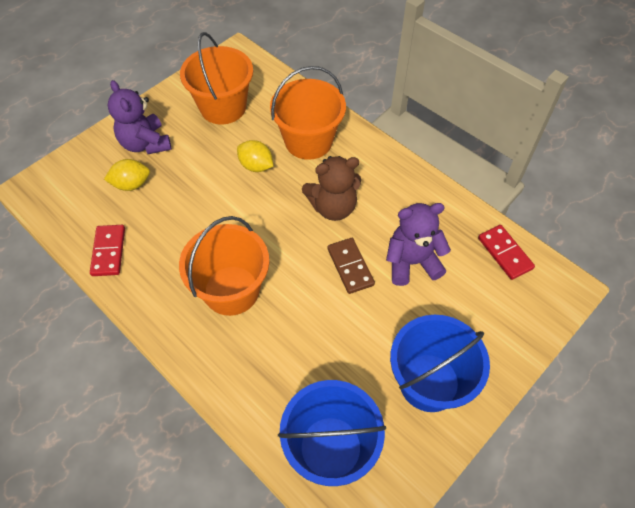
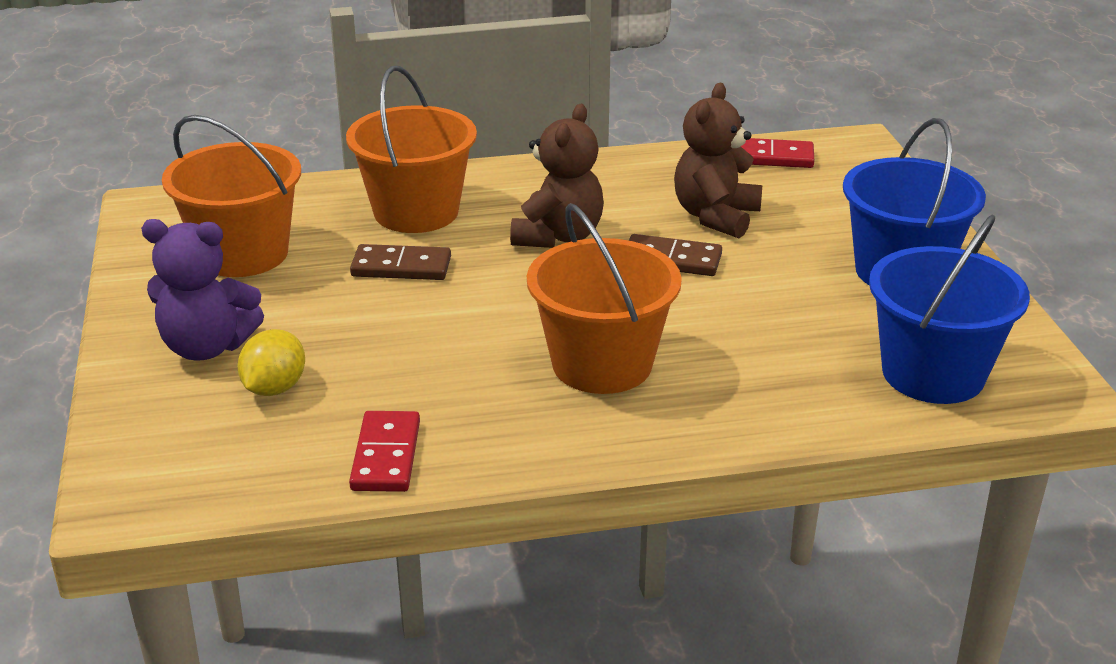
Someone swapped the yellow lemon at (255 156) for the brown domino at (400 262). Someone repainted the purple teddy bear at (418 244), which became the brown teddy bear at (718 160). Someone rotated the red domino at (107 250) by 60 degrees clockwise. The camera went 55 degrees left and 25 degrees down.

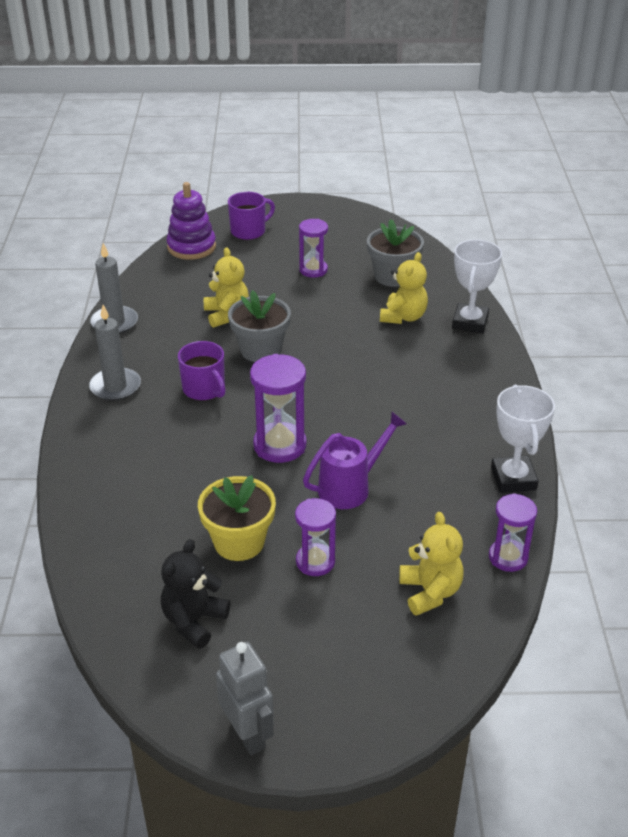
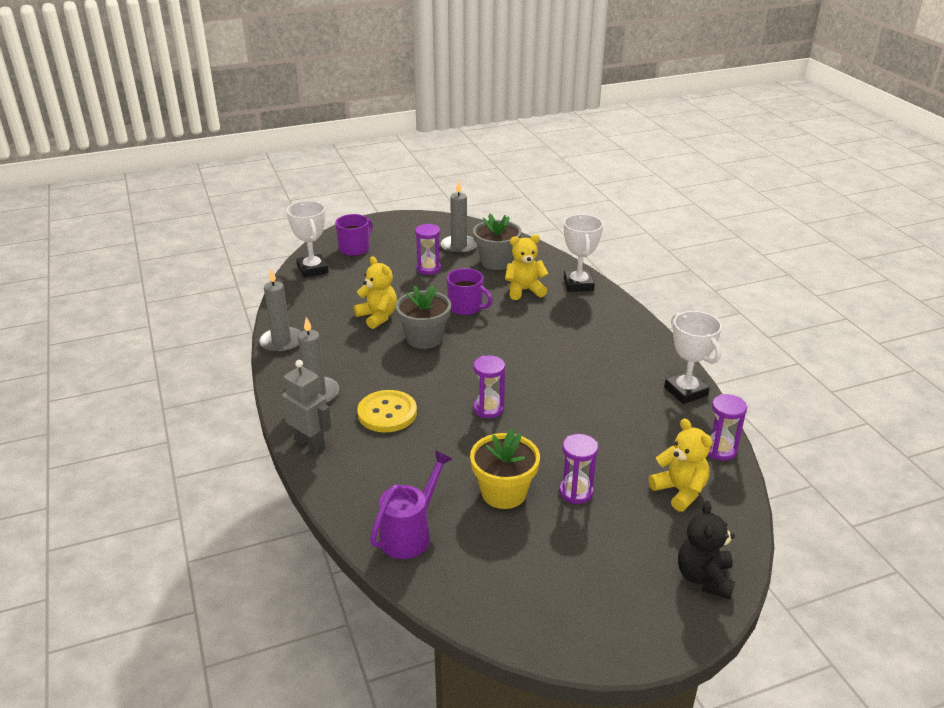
Someone swapped the purple stacking toy at (191 221) for the white trophy at (307 239). Someone rotated the yellow teddy bear at (404 288) by 105 degrees counterclockwise. Someone carried the purple mug from (202 371) to (470 291). Someone scaled the purple hourglass at (278 408) by 0.66. Someone carried the purple watering can from (355 460) to (411 504). Someone carried the black teddy bear from (195 594) to (706 550). Someone carried the grey robot from (245 698) to (306 406). Someone put down the grey candle at (459 217). Someone put down the yellow button at (387 411). The camera went 20 degrees left and 5 degrees down.

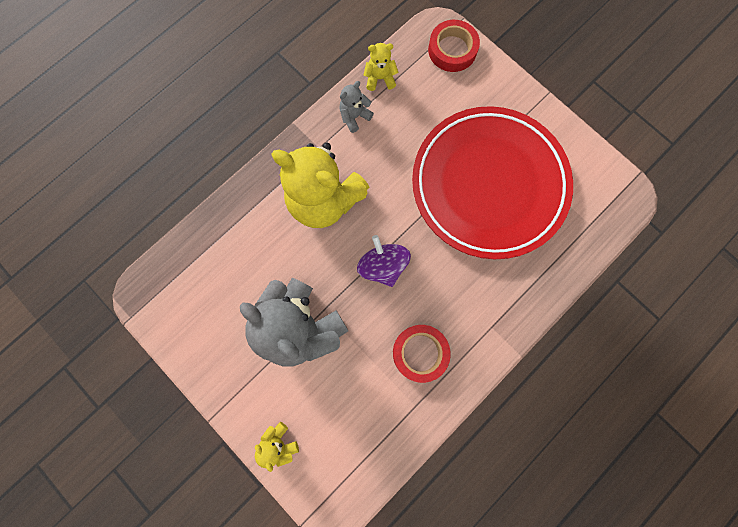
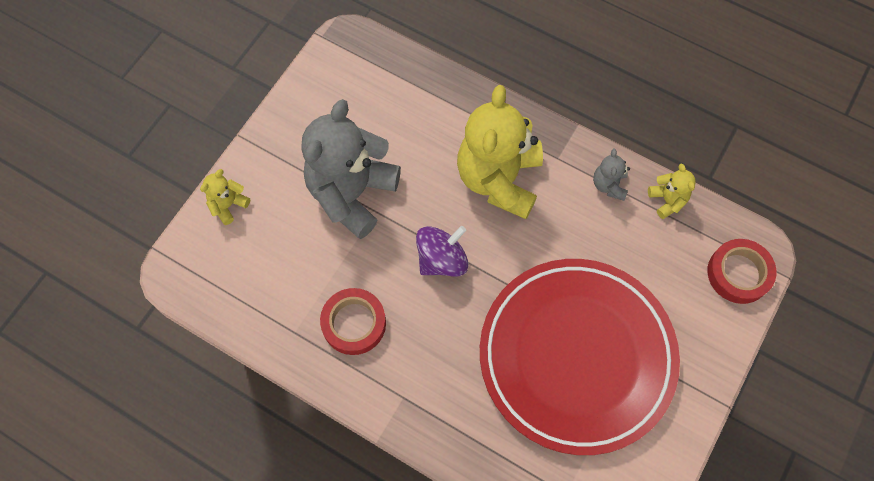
Someone rotated the grey teddy bear at (356 107) by 120 degrees counterclockwise. The camera went 75 degrees right and 10 degrees down.

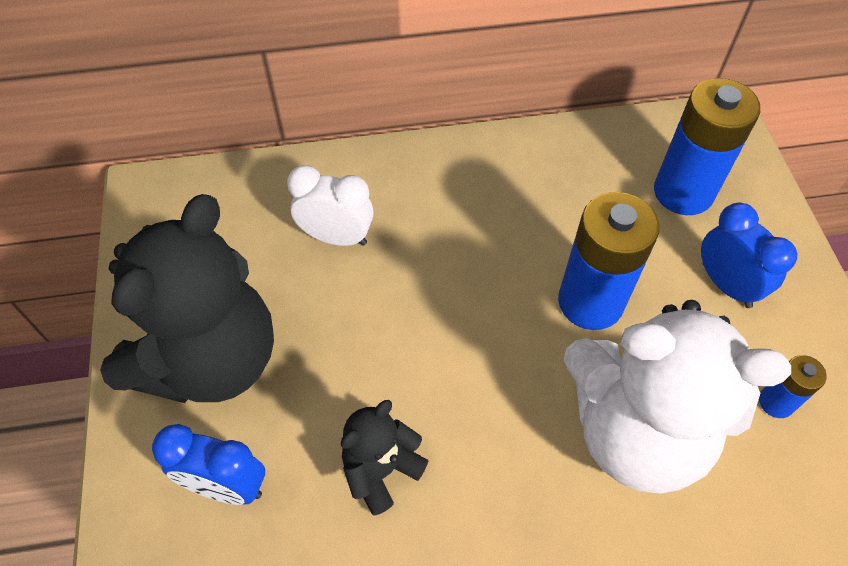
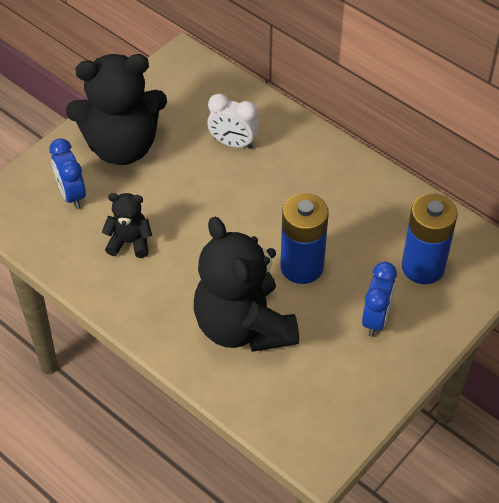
Someone rotated the white clock at (330 205) by 135 degrees clockwise. Someone repainted the white teddy bear at (677 397), which became the black teddy bear at (246 284). Someone took away the blue battery at (793 386). The camera went 50 degrees right and 5 degrees down.

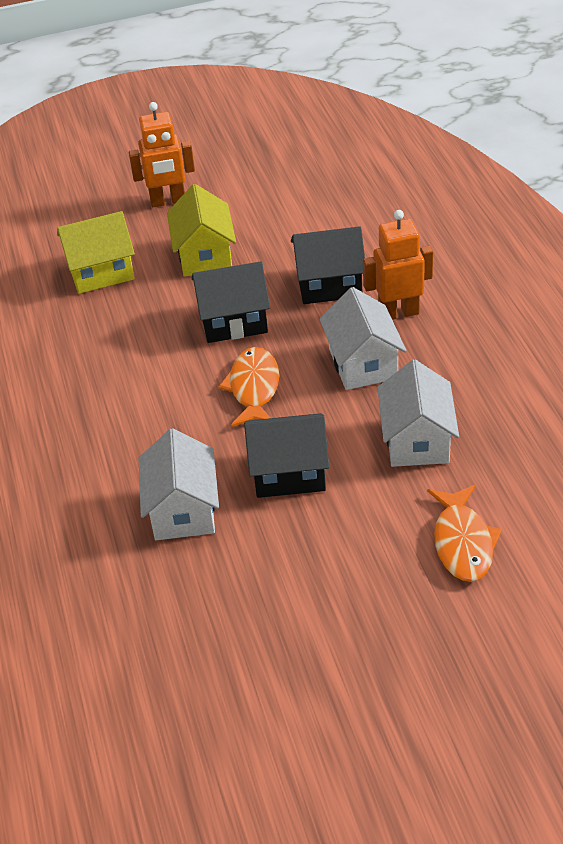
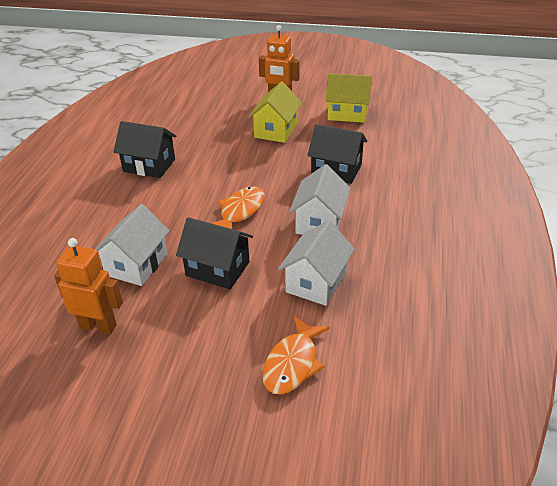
Someone carried the orange robot from (398 265) to (88 286). Someone carried the yellow house from (96 252) to (349 98). Someone carried the black house from (231 302) to (145 149). The camera went 25 degrees right and 5 degrees down.

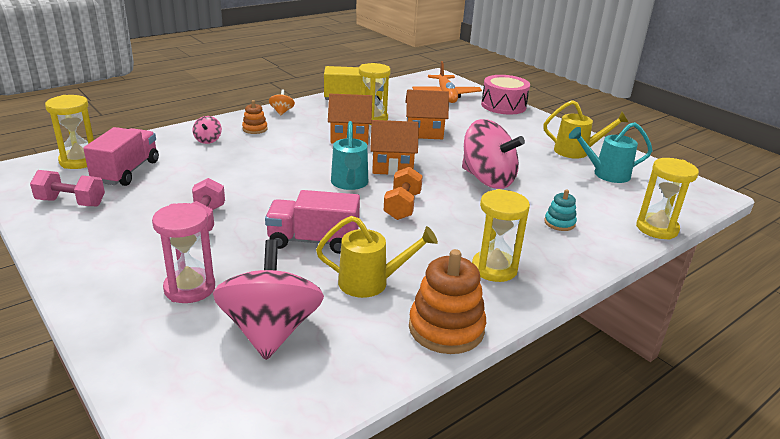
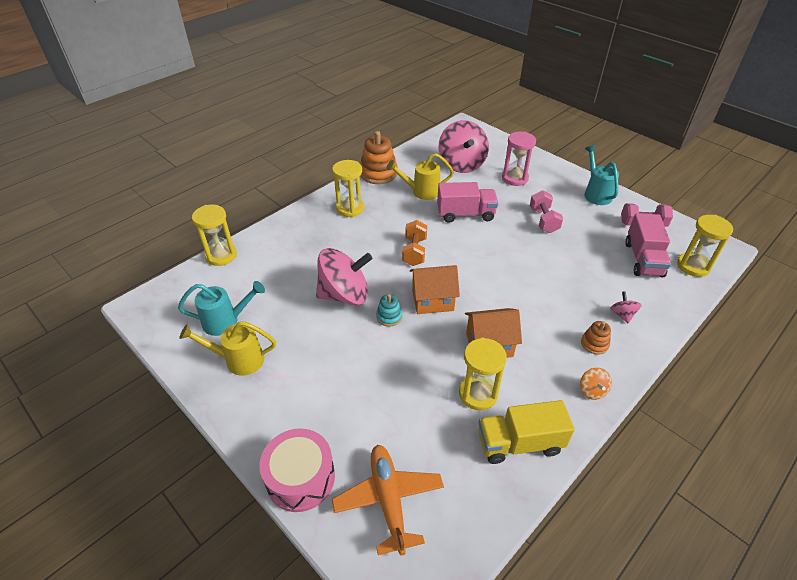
Someone took away the orange house at (427 114). Someone rotated the pink spinning top at (493 154) by 135 degrees clockwise. Someone carried the turquoise watering can from (349 155) to (601 175). Someone carried the turquoise stacking toy from (560 210) to (389 310). The camera went 175 degrees right and 15 degrees up.

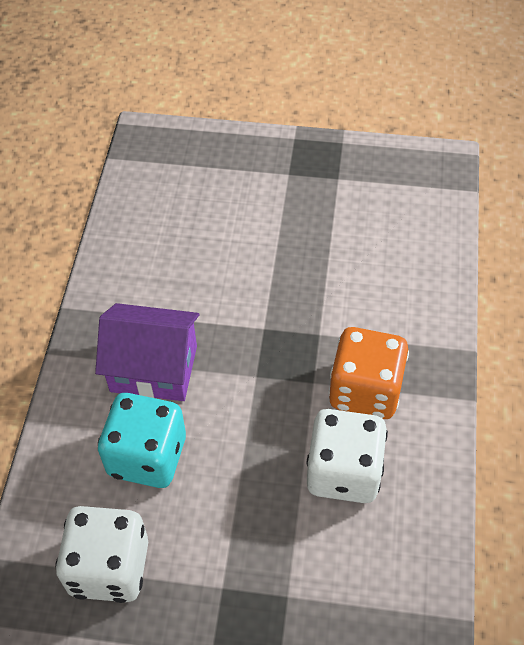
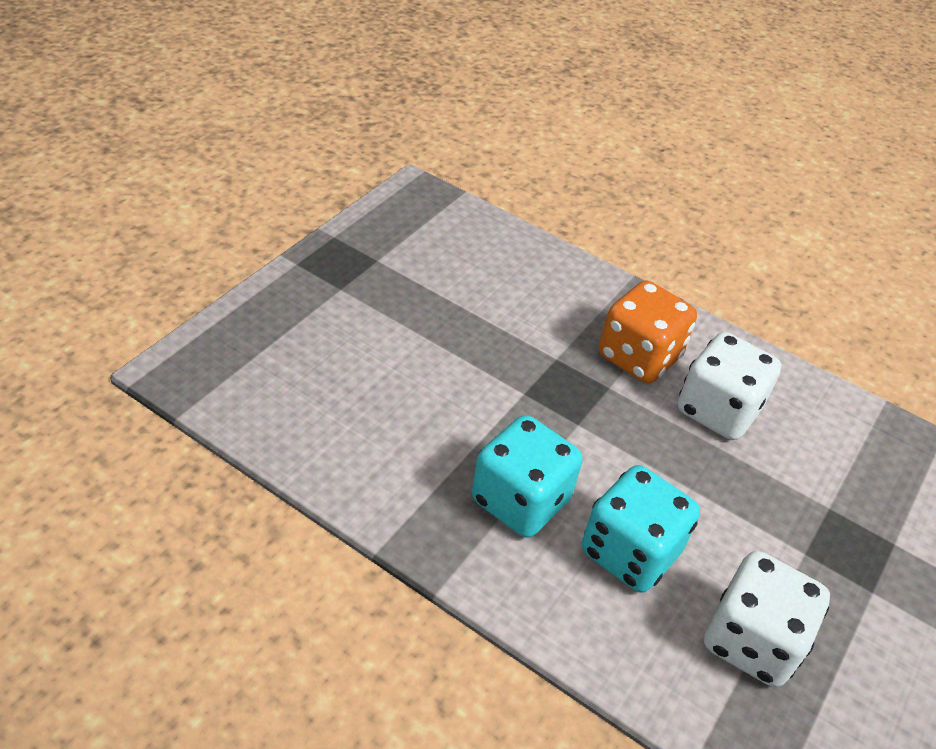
Someone swapped the purple house at (147 352) for the turquoise dice at (527 476). The camera went 70 degrees left and 10 degrees down.

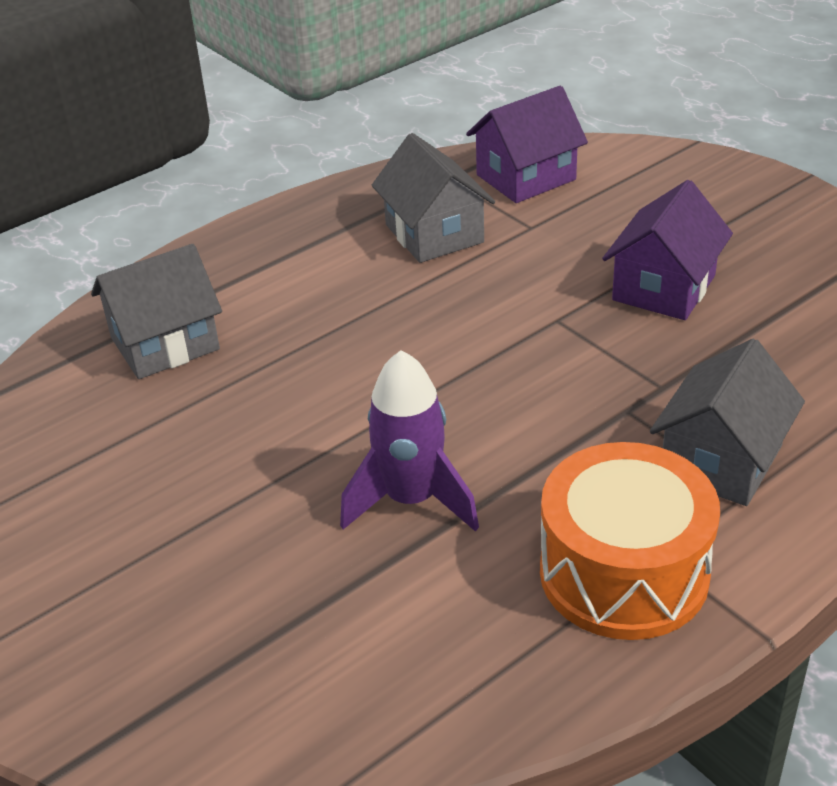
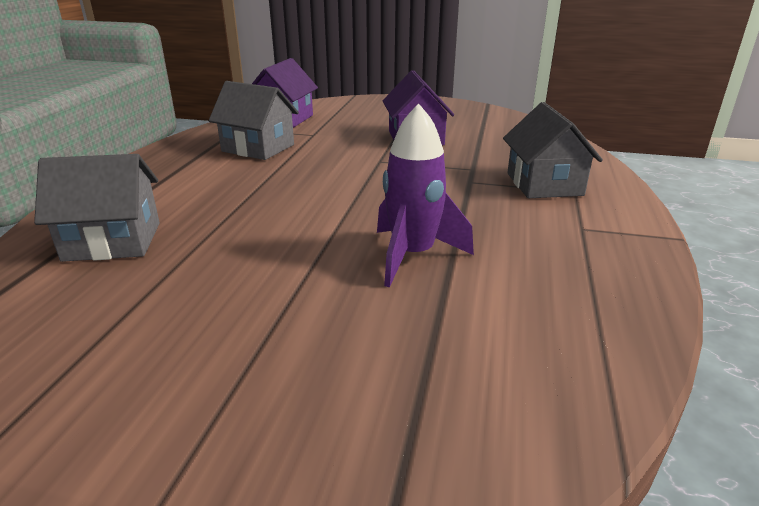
Someone rotated the grey house at (156 311) by 60 degrees clockwise. Someone took away the orange drum at (630 541). The camera went 40 degrees left and 10 degrees down.

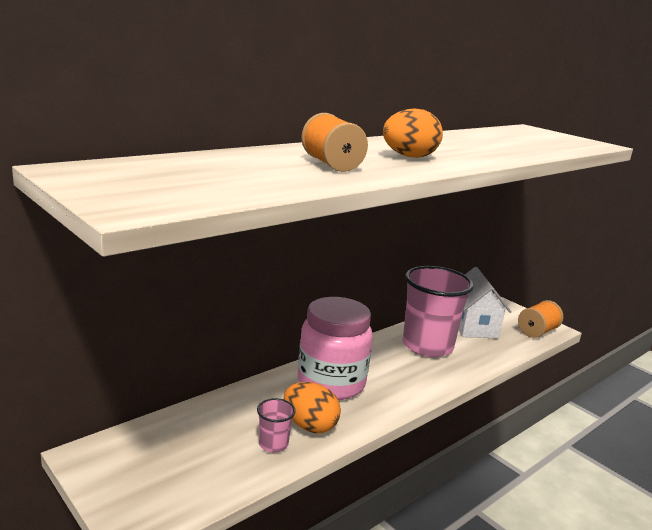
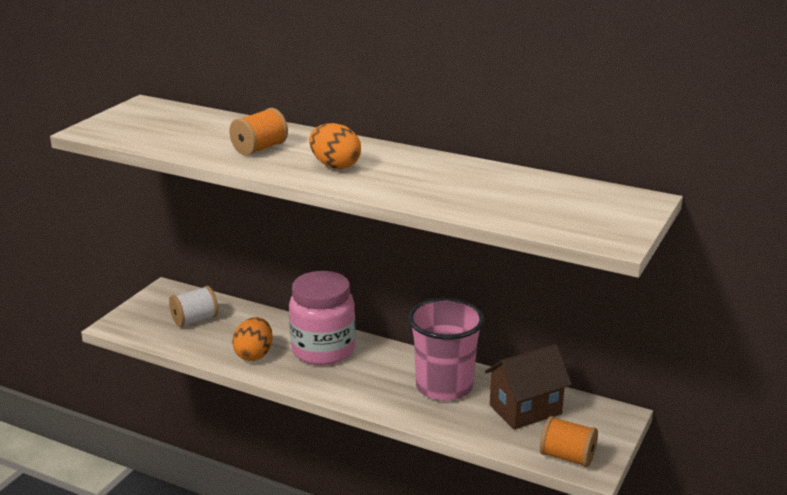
Someone repainted the white house at (485 302), which became the brown house at (528 387). Someone took away the pink cup at (276 425). Someone put down the white spool at (193 306). The camera went 70 degrees right and 5 degrees up.

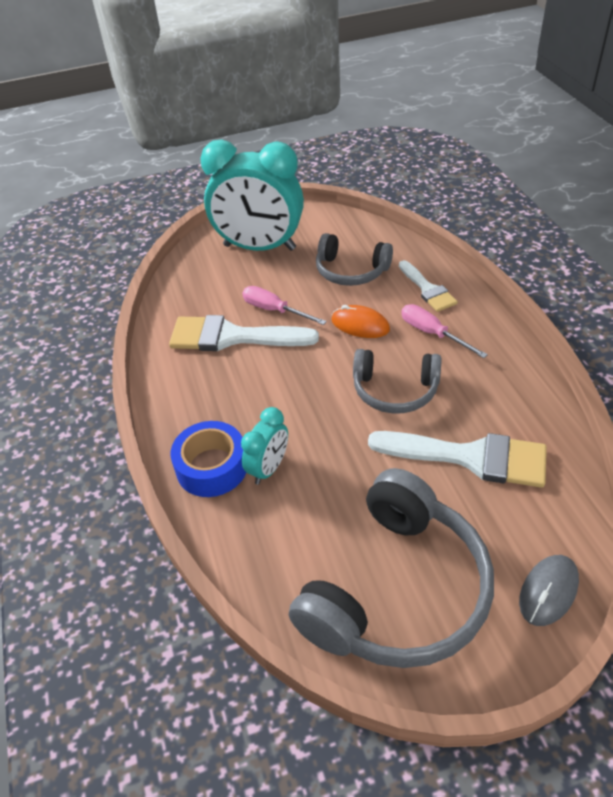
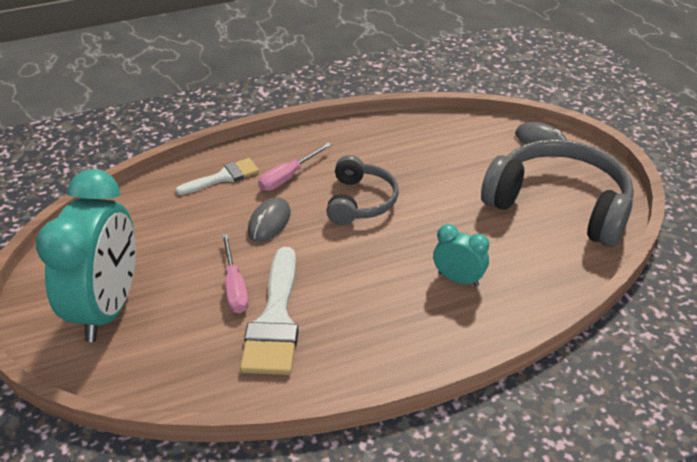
Someone took away the grey headphones at (354 259). Someone rotated the pink screwdriver at (284 305) by 45 degrees counterclockwise. Someone repainted the orange mouse at (360 321), which became the grey mouse at (269 219). Someone took away the blue tape at (208 459). Someone took away the white brush at (457 459). The camera went 95 degrees left and 5 degrees down.

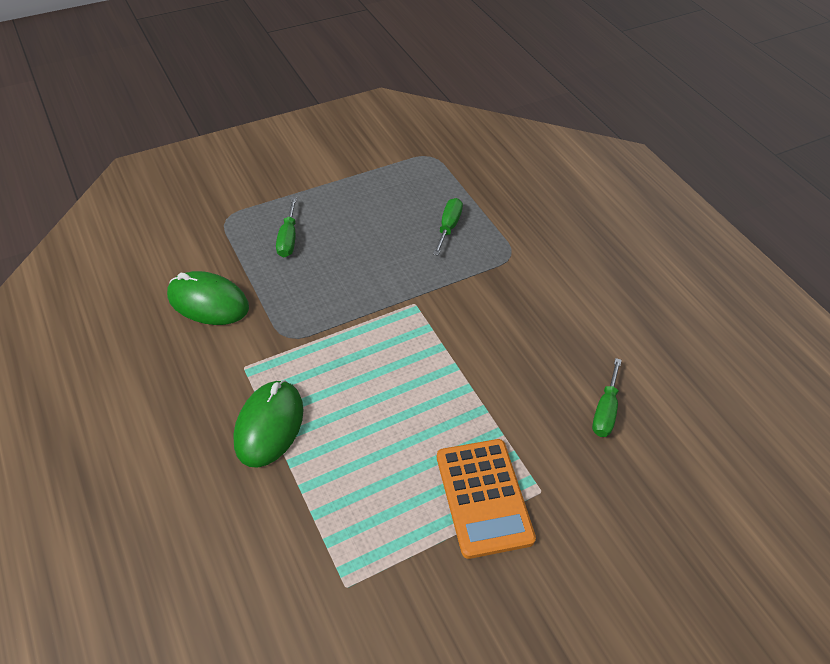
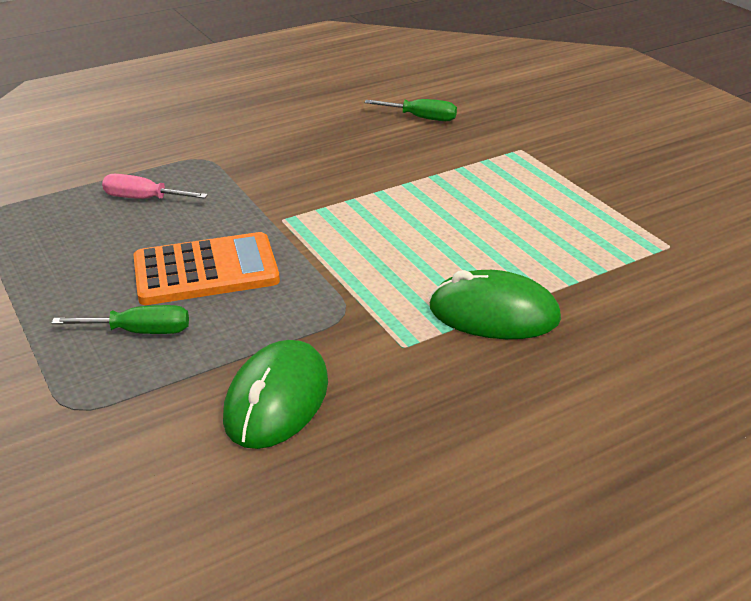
Someone repainted the green screwdriver at (448 227), which became the pink screwdriver at (155 186). Someone carried the orange calculator from (486 499) to (206 268). The camera went 90 degrees left and 15 degrees down.

